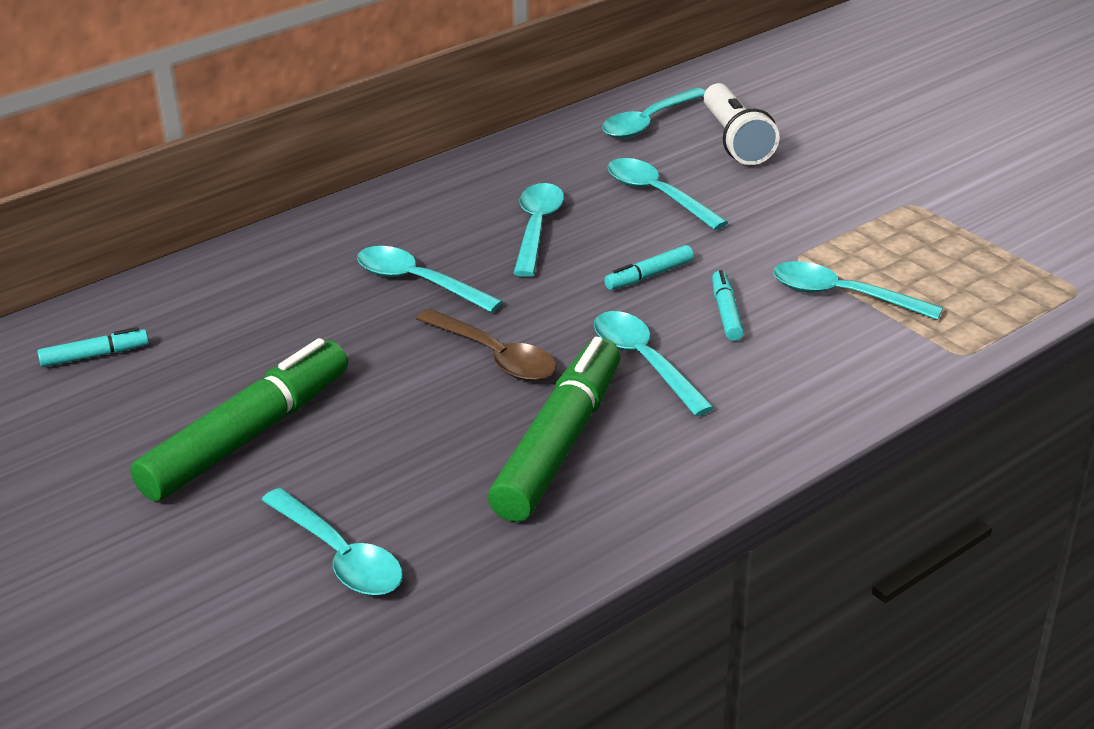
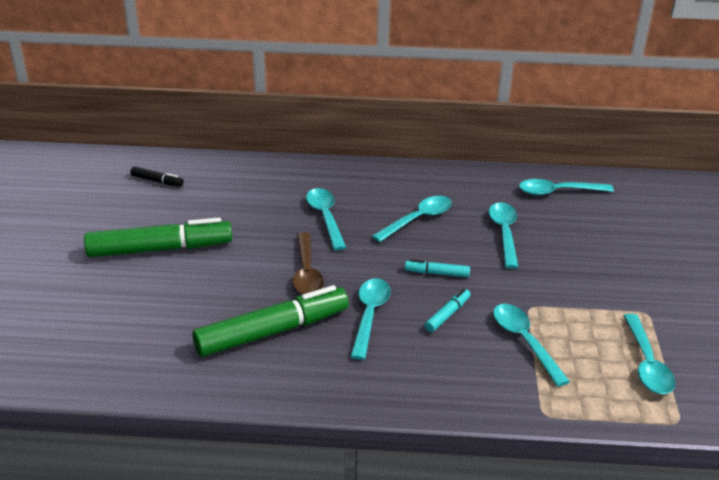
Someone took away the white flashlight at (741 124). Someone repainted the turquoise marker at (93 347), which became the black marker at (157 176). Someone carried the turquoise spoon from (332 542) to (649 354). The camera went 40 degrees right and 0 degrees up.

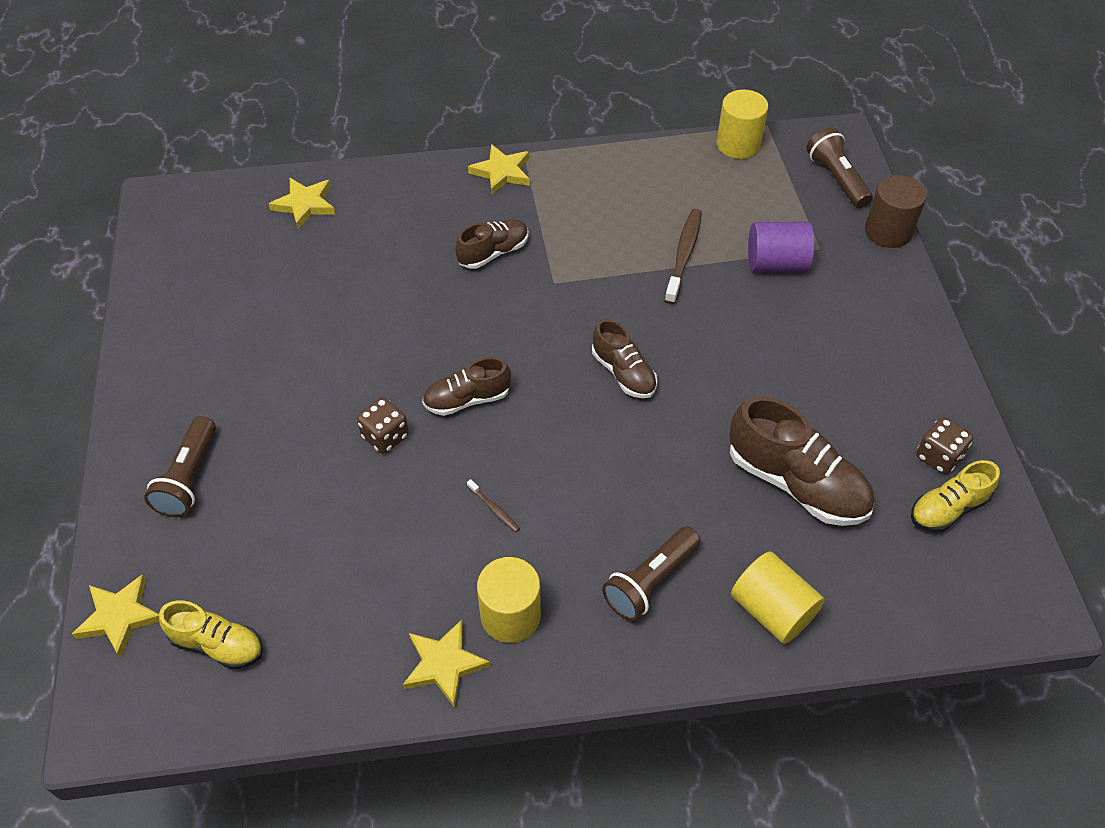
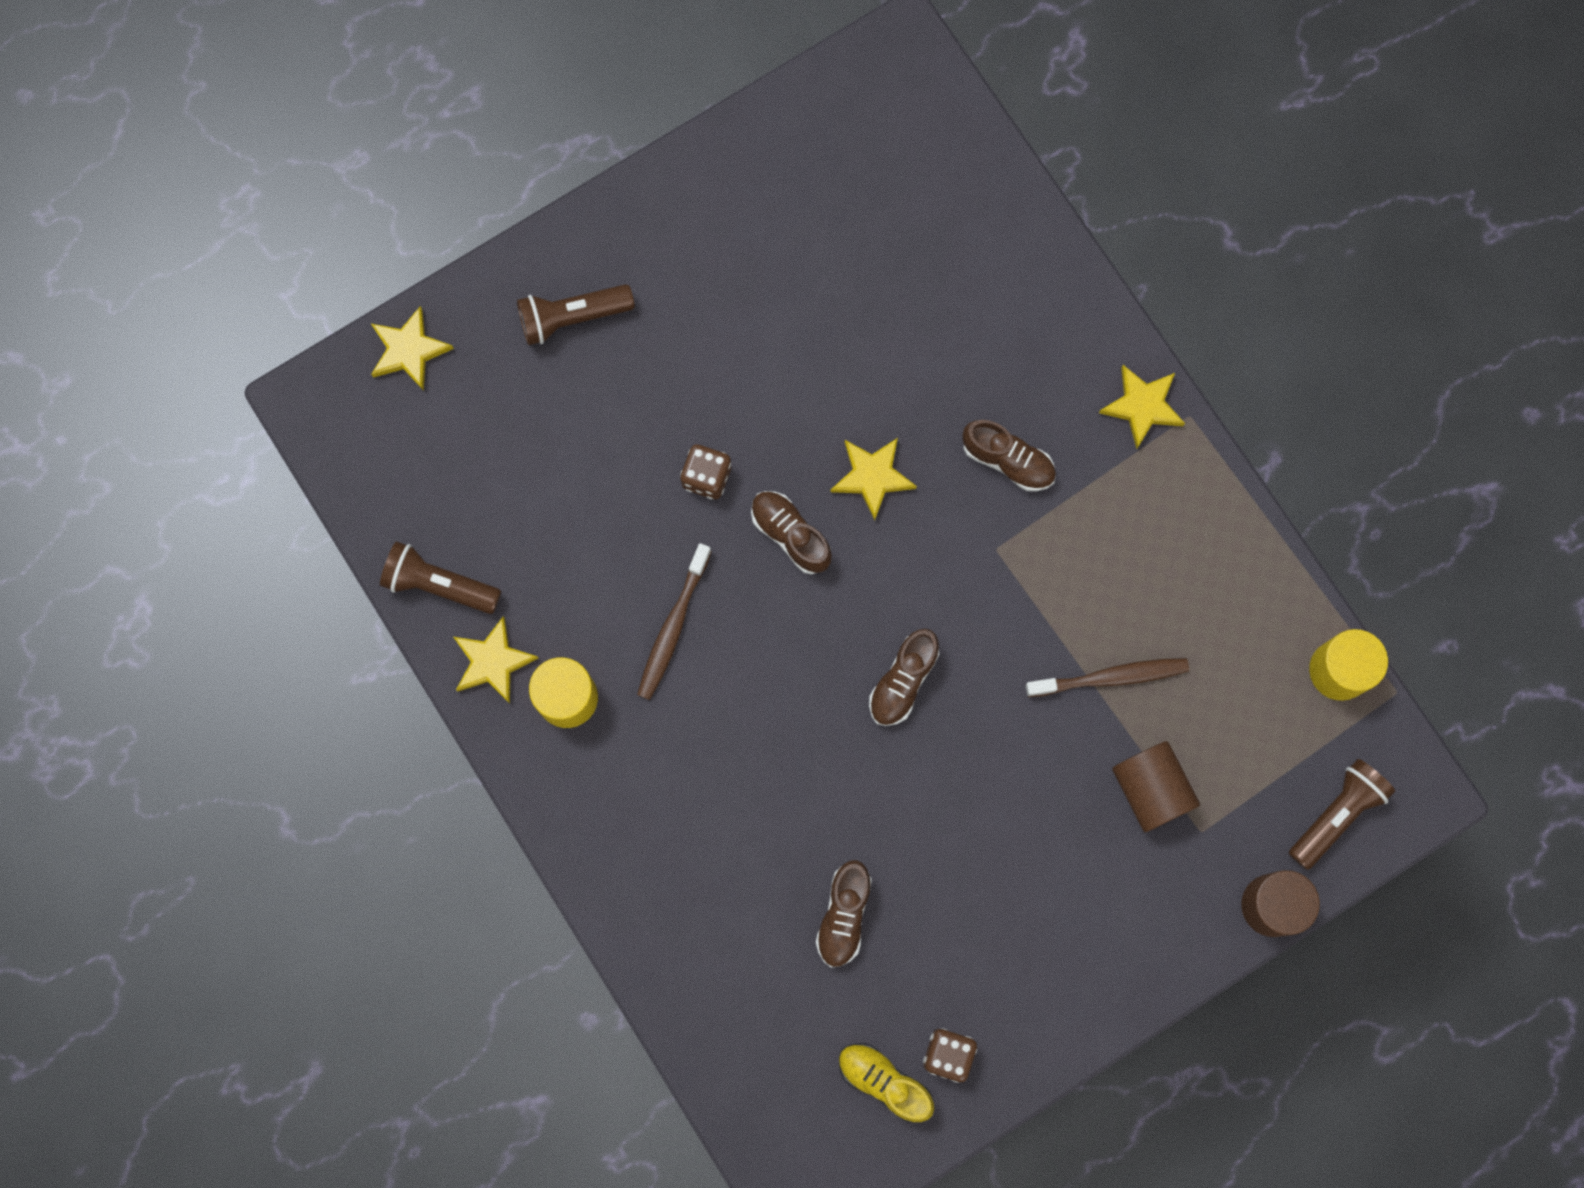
Someone carried the yellow star from (302 203) to (873 479). Someone repainted the purple cylinder at (781 247), which became the brown cylinder at (1156 786). Someone scaled the brown shoe at (801 461) by 0.60. Someone scaled the brown toothbrush at (493 505) by 2.06. Someone carried the brown flashlight from (651 573) to (440 577). Someone took away the yellow cylinder at (778 598). Someone took away the yellow shoe at (211 635). The camera went 65 degrees right and 25 degrees up.

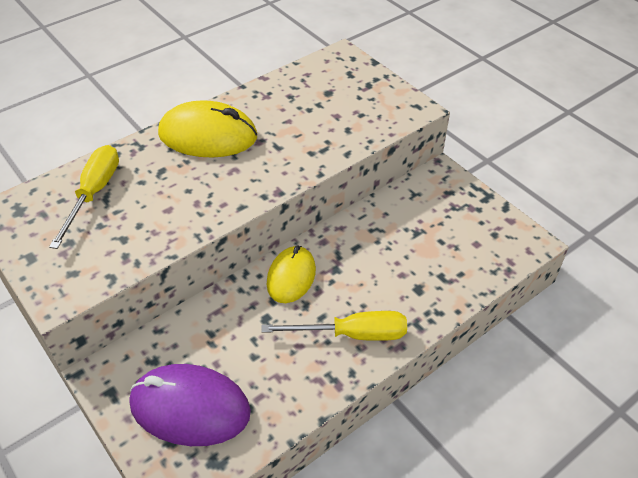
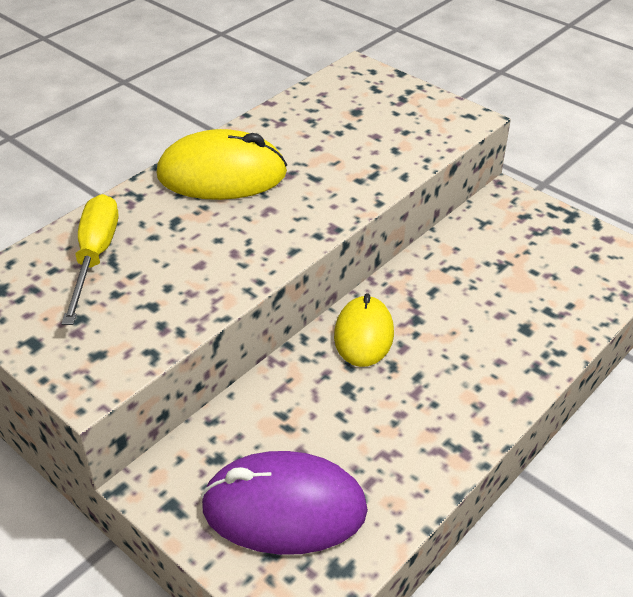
Someone took away the yellow screwdriver at (334 326). The camera went 10 degrees left and 5 degrees down.

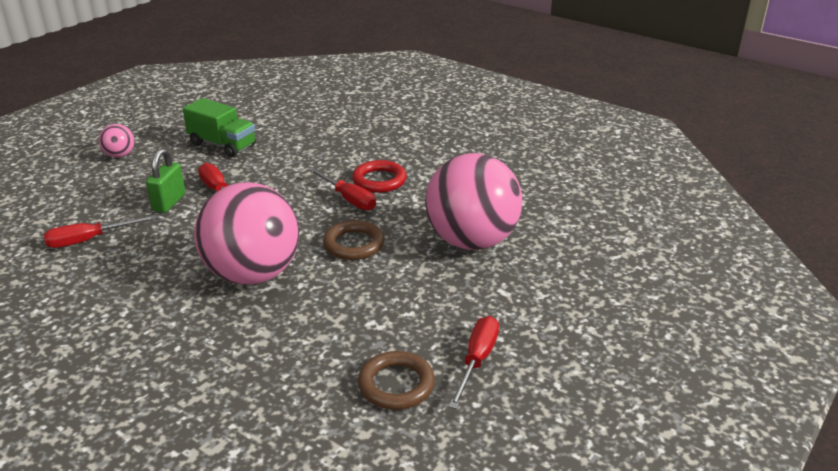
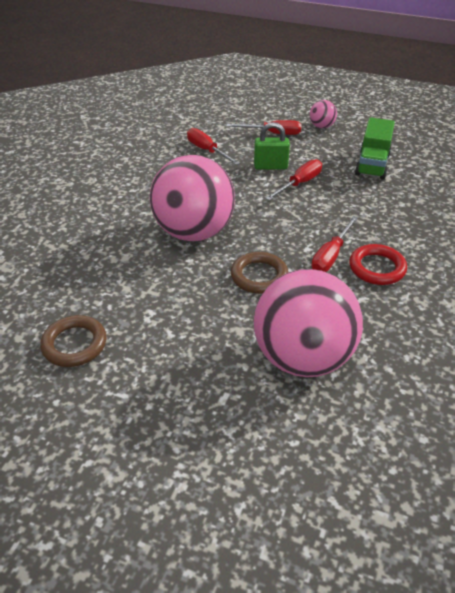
Someone carried the red screwdriver from (474 362) to (264 127). The camera went 75 degrees right and 10 degrees up.

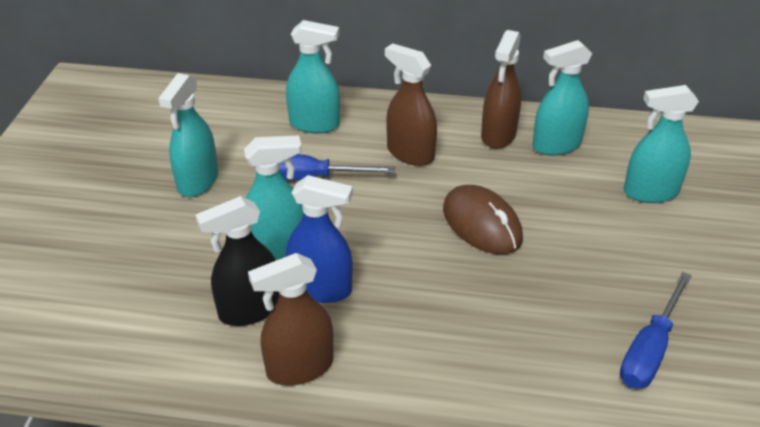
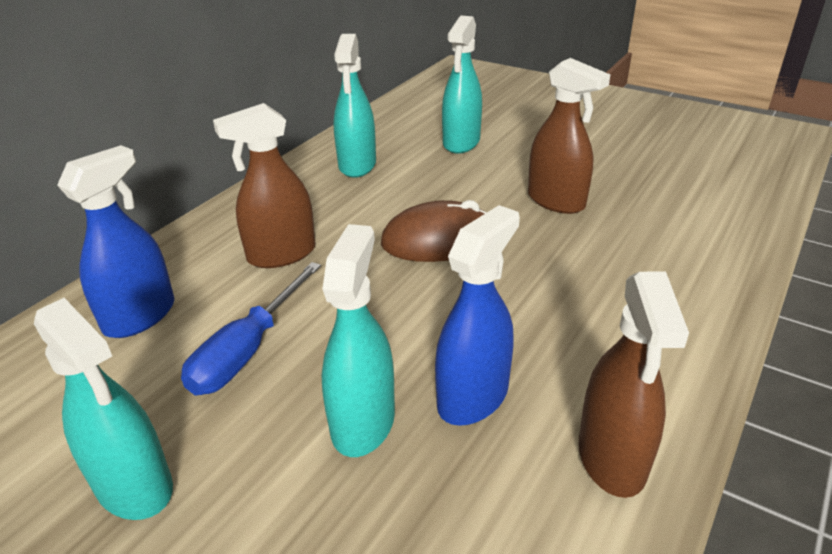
Someone repainted the turquoise spray bottle at (313 76), which became the blue spray bottle at (115 241). Someone carried the brown spray bottle from (501 89) to (569 136). Someone took away the black spray bottle at (237 261). Someone took away the blue screwdriver at (656 330). The camera went 65 degrees left and 5 degrees down.

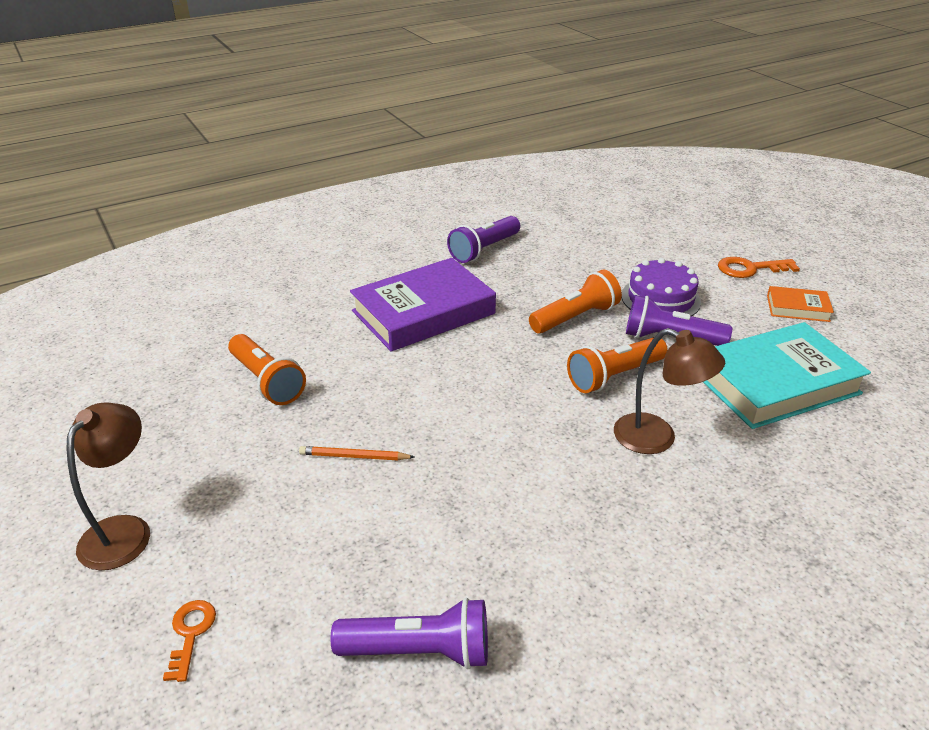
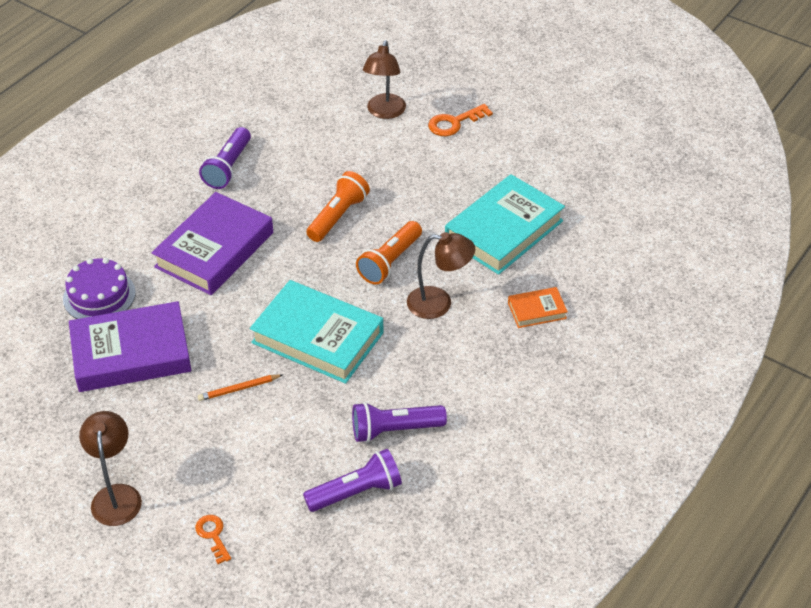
Someone carried the purple cake from (661 287) to (99 288). Someone carried the orange book from (800 304) to (538 307). Someone carried the purple flashlight from (679 320) to (399 422). Someone swapped the orange flashlight at (267 369) for the purple book at (130 346). Someone put down the brown lamp at (384 79). Someone put down the turquoise book at (317 332). The camera went 25 degrees left and 10 degrees up.

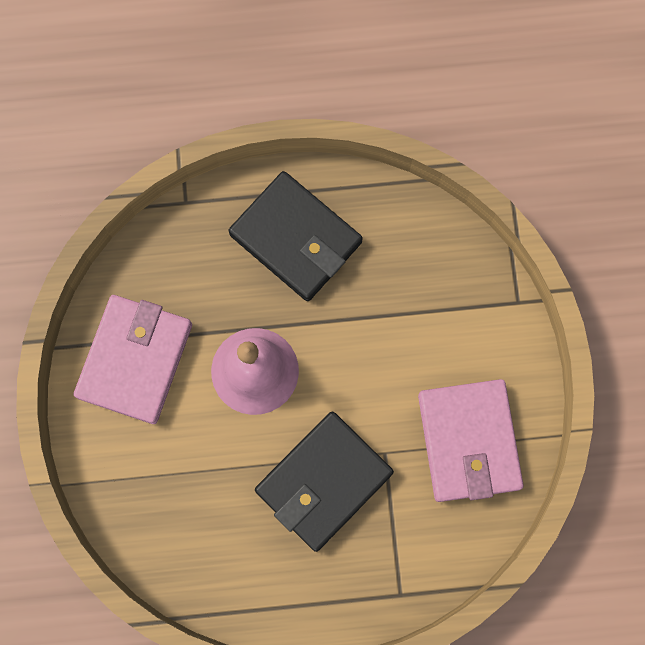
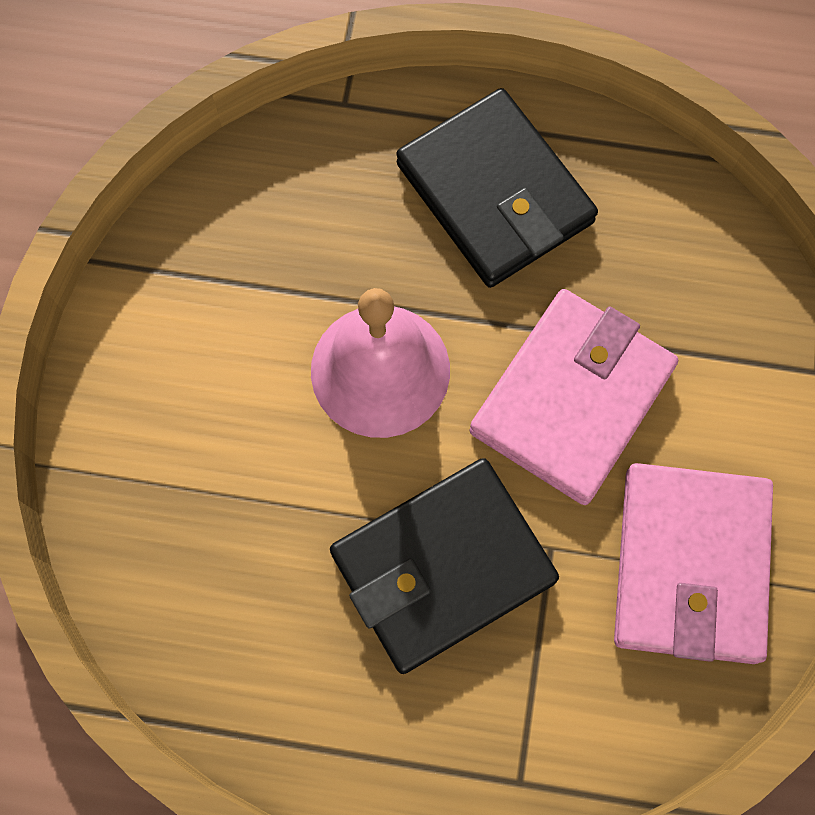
Someone carried the pink wallet from (133 359) to (573 397). The camera went 15 degrees right and 5 degrees down.

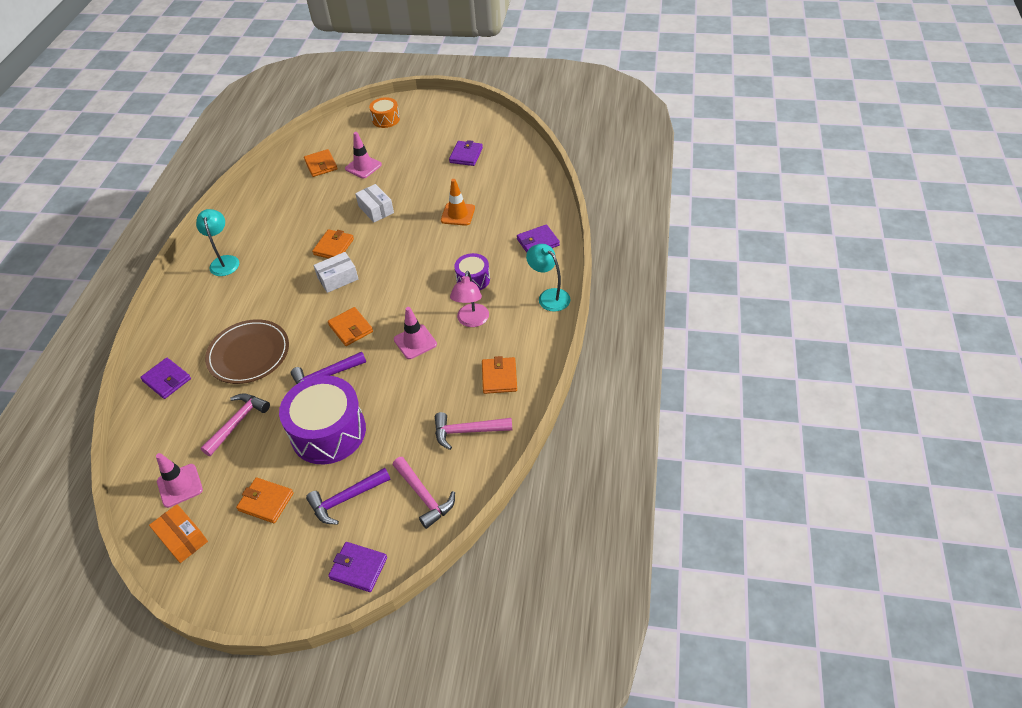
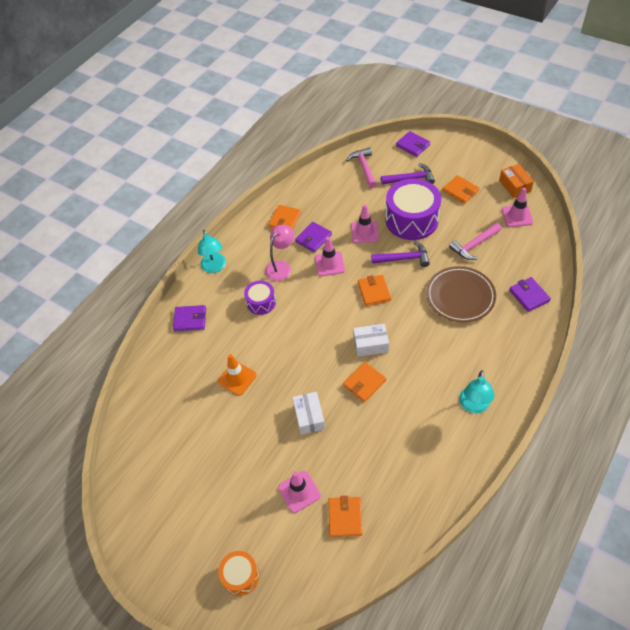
Someone carried the purple wallet from (466 153) to (313 237). Someone took away the pink hammer at (473 431). Someone put down the pink traffic cone at (365 224). The camera went 155 degrees left and 5 degrees up.

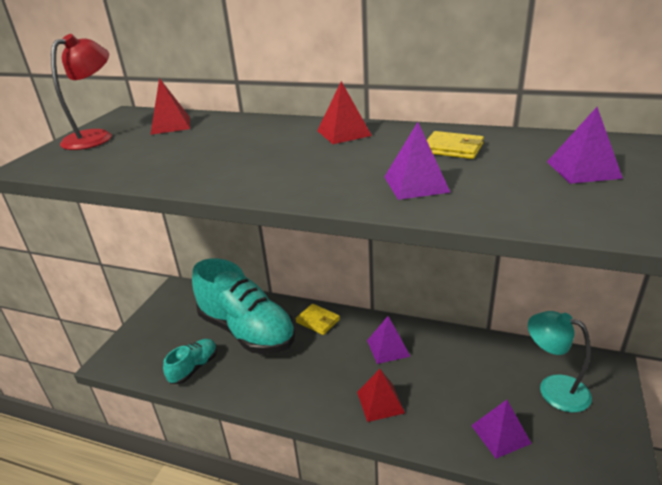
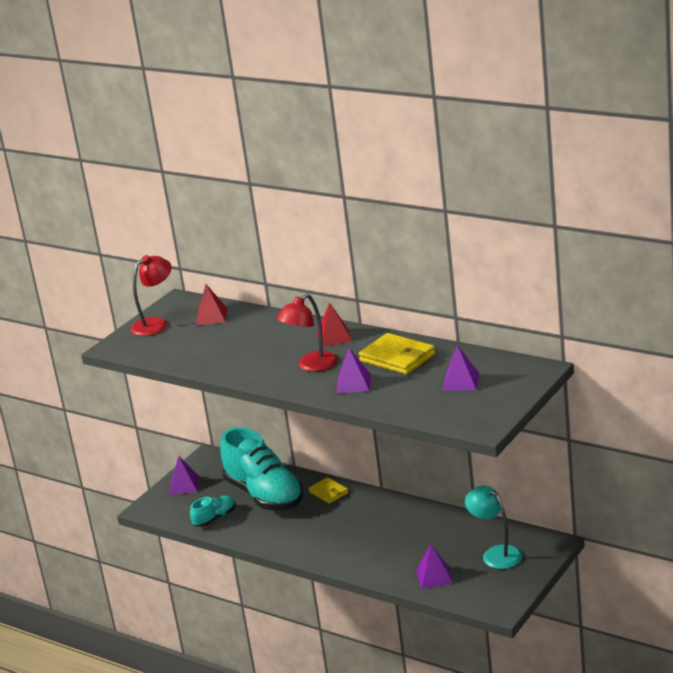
Someone scaled the yellow wallet at (455 145) by 1.69. Someone carried the purple pyramid from (389 340) to (184 475). Someone took away the red pyramid at (381 395). Someone put down the red lamp at (307 333). The camera went 15 degrees right and 5 degrees down.

